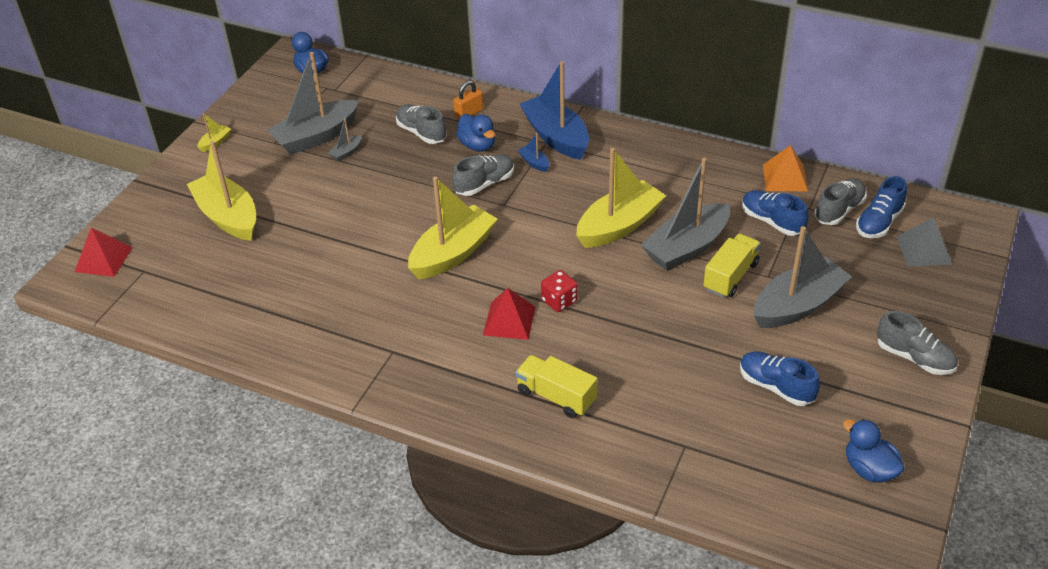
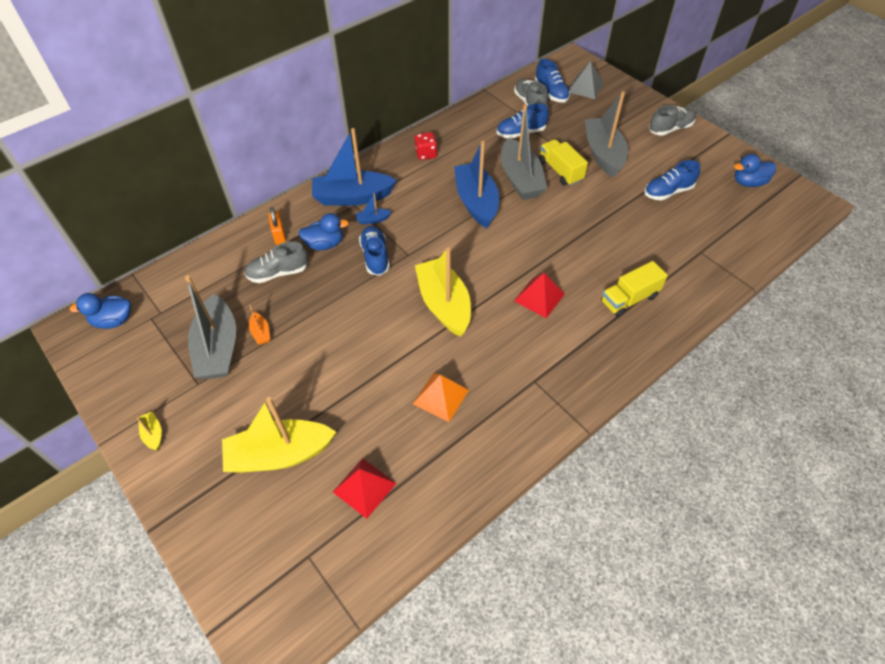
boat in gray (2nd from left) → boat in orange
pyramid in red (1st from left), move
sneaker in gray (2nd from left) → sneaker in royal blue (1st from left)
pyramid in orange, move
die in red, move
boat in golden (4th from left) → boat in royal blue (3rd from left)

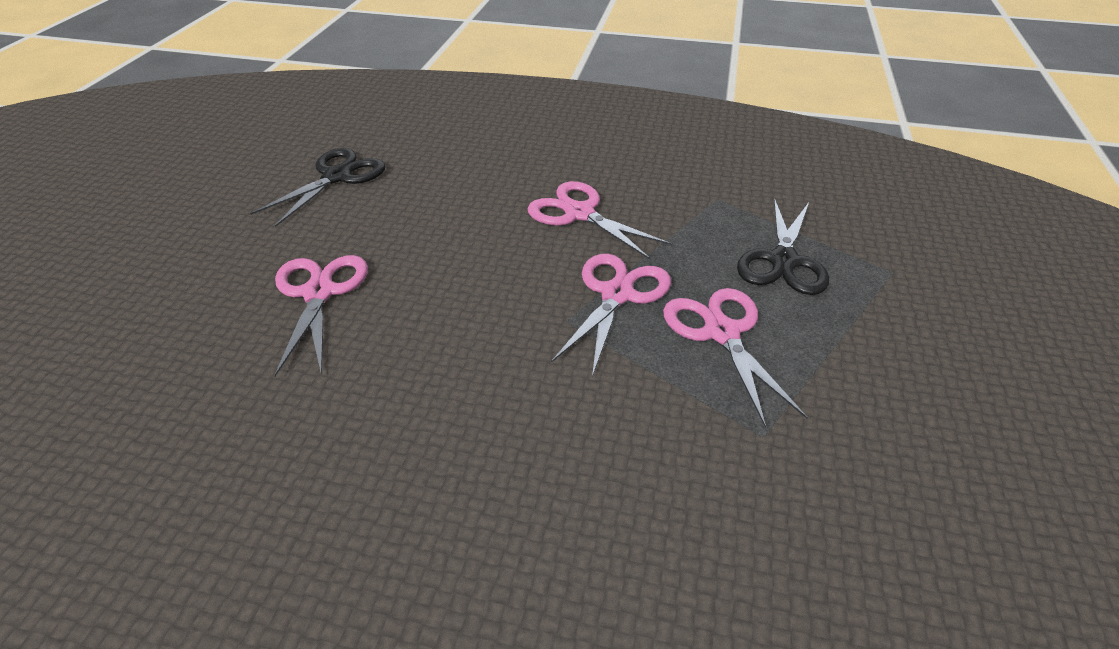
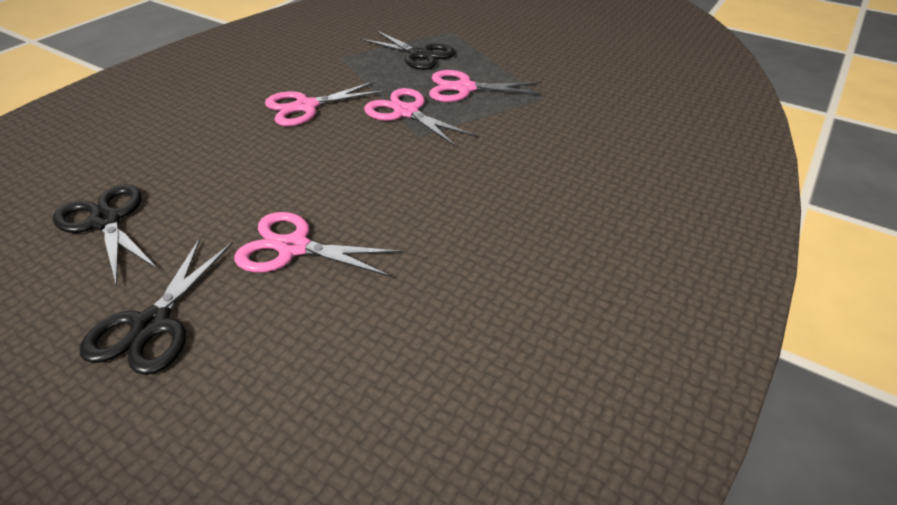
- → shears in black (2nd from left)

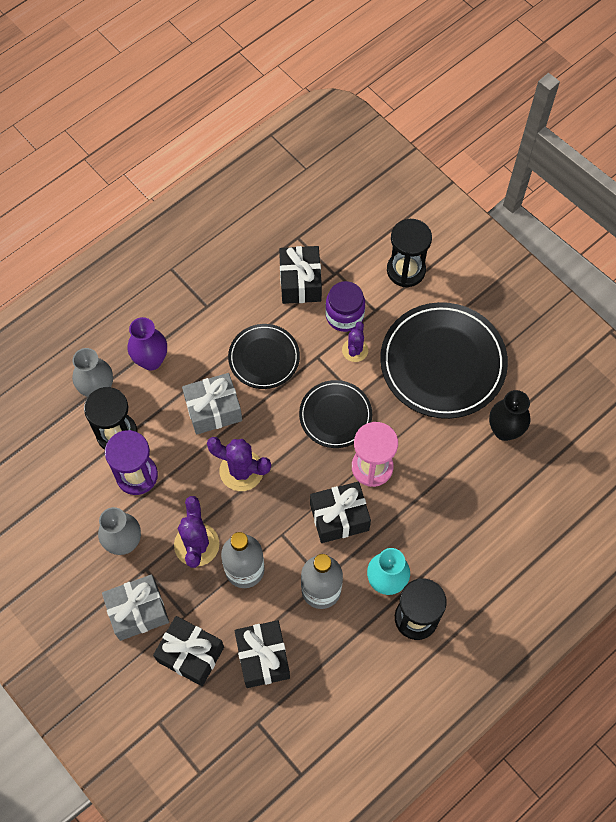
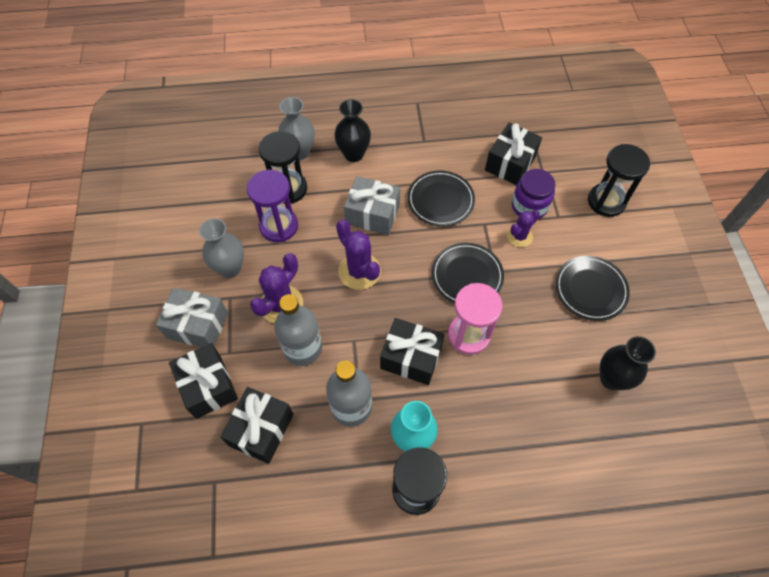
flower vase in purple → flower vase in black (1st from left)
plate in black (3rd from left), x0.57

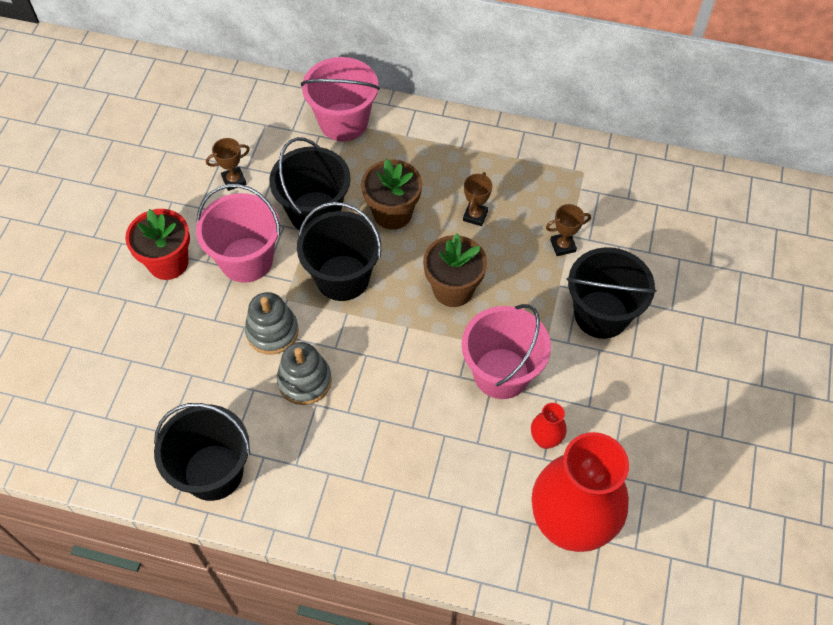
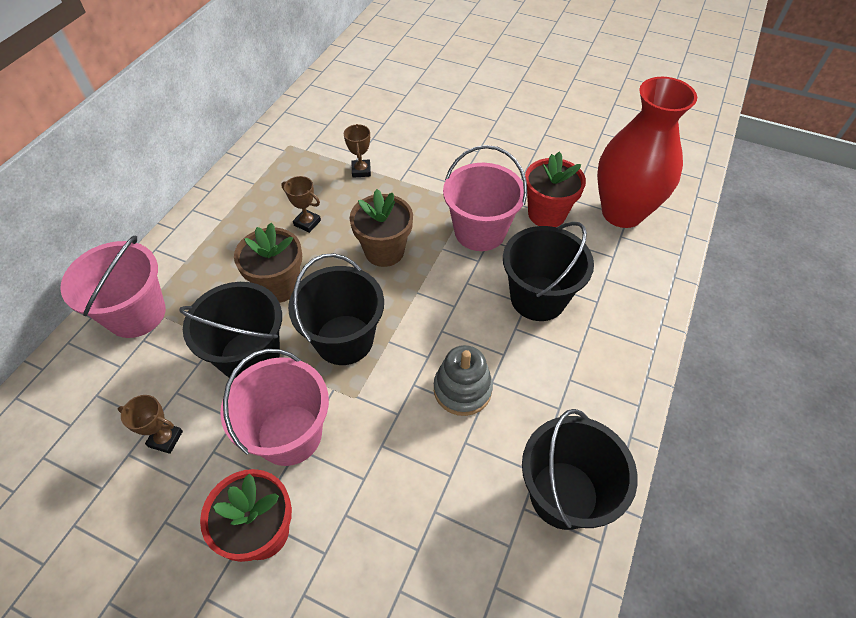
trophy in brown (1st from left), 60 degrees counterclockwise
pail in black (4th from left in the first image) → pail in black (3rd from left), move
flower vase in red (1st from left) → potted plant in red (2nd from left)
stacking rings in gray (1st from left) → -

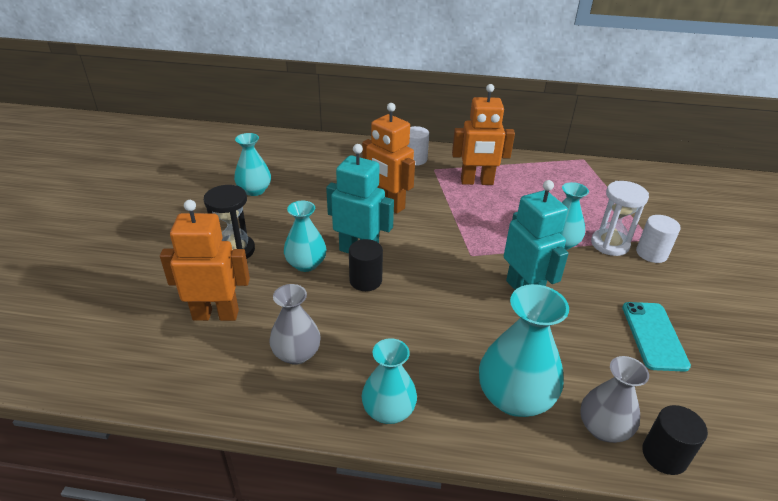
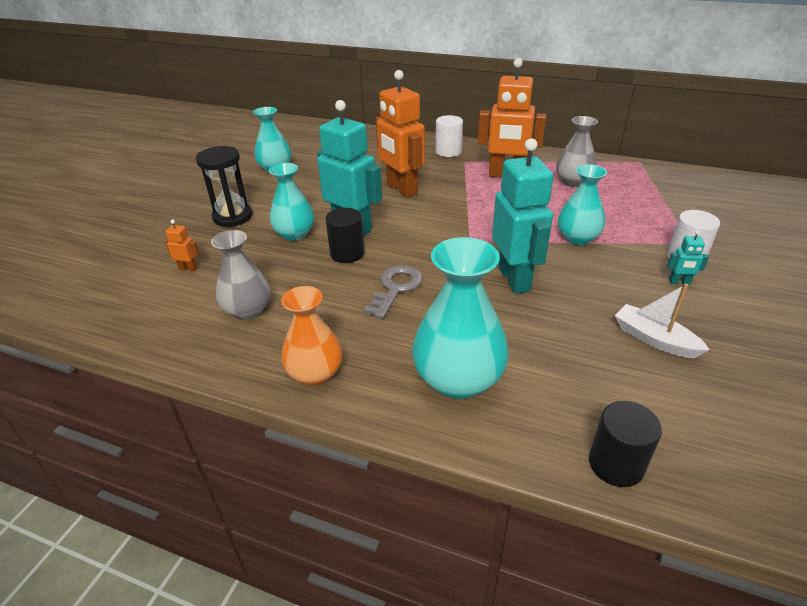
toy robot in orange (1st from left), x0.41
flower vase in teal (3rd from left) → flower vase in orange
- → key in gray
flower vase in gray (2nd from left), move
smartphone in teal → boat in white
- → toy robot in teal (3rd from left)
sandglass in white → -

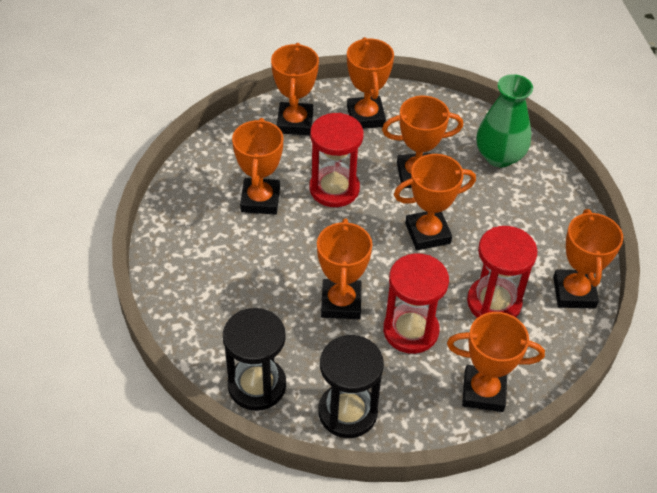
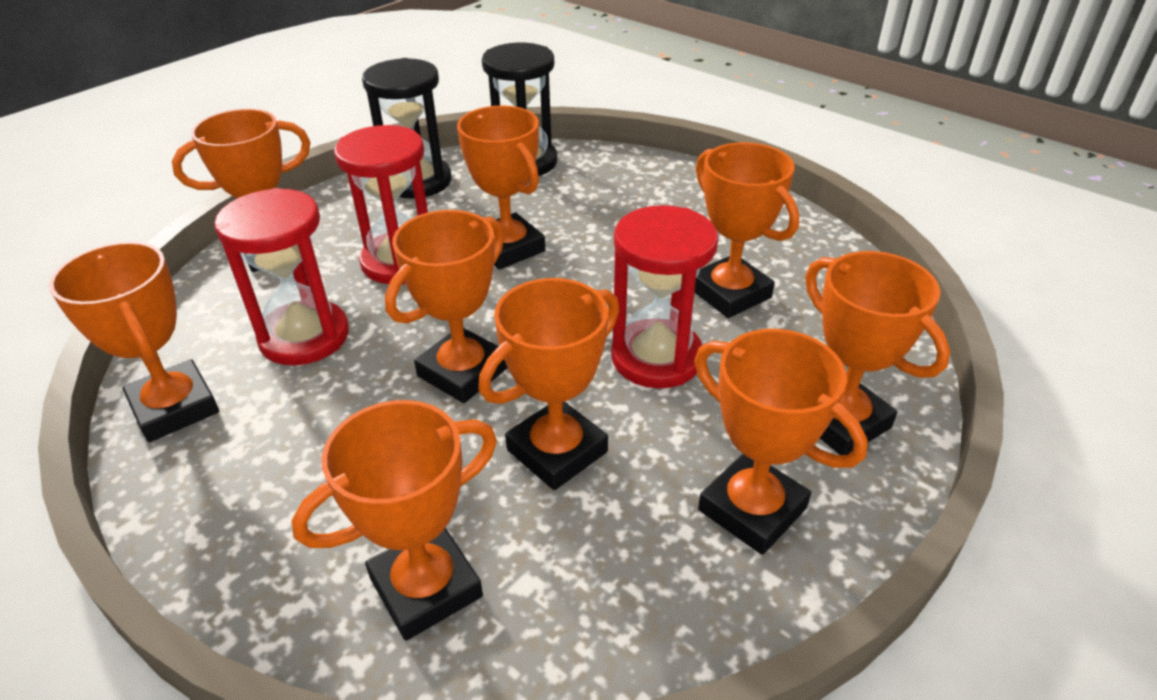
flower vase in emerald → trophy in orange (3rd from left)

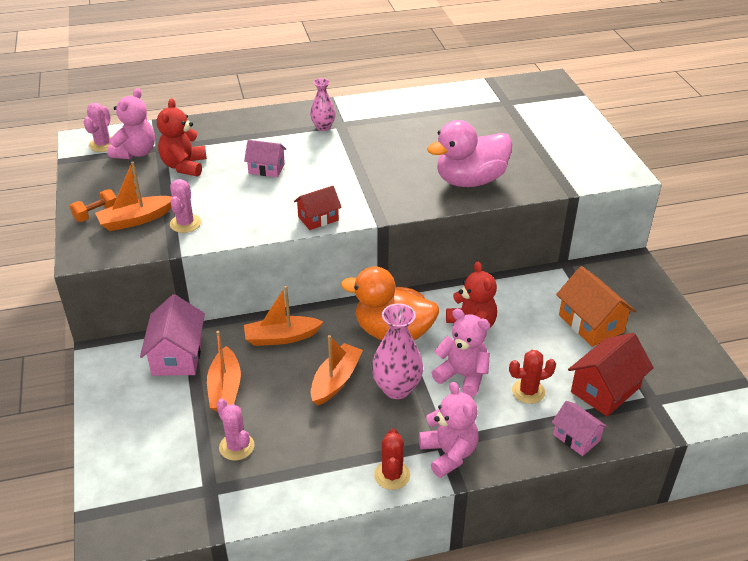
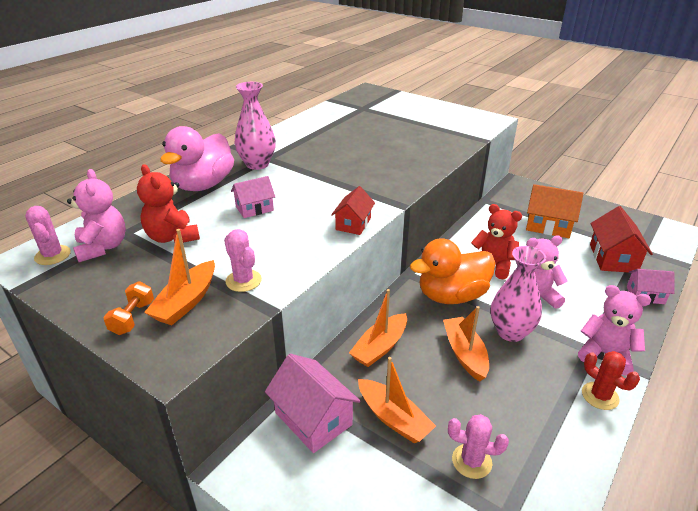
rubber duck in rosy, move
flower vase in rosy (1st from left), x1.65
saguaro cactus in red (2nd from left) → -

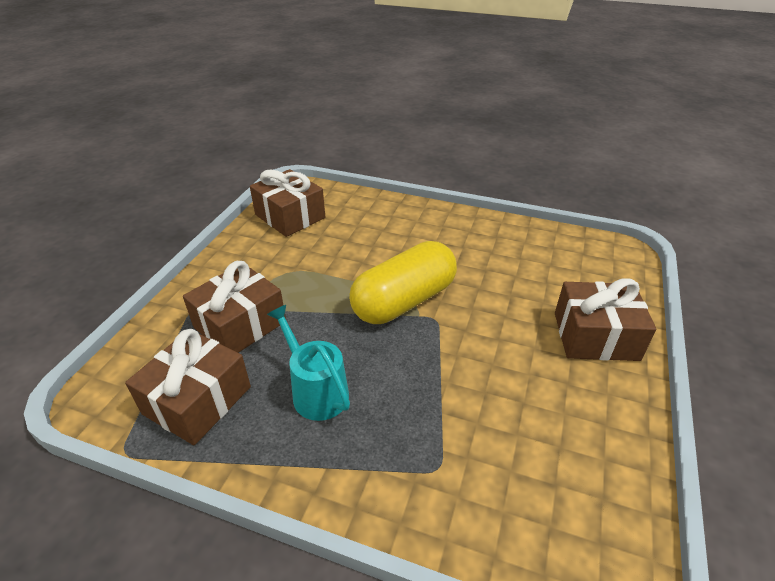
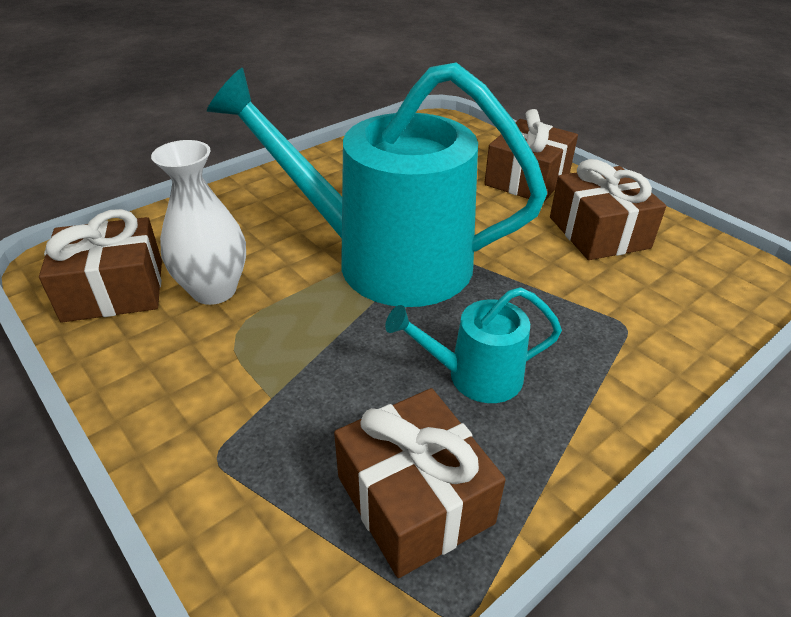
- → flower vase in white
capsule in golden → watering can in teal (1st from left)
wrapped gift in brown (2nd from left in the first image) → wrapped gift in brown (4th from left), move

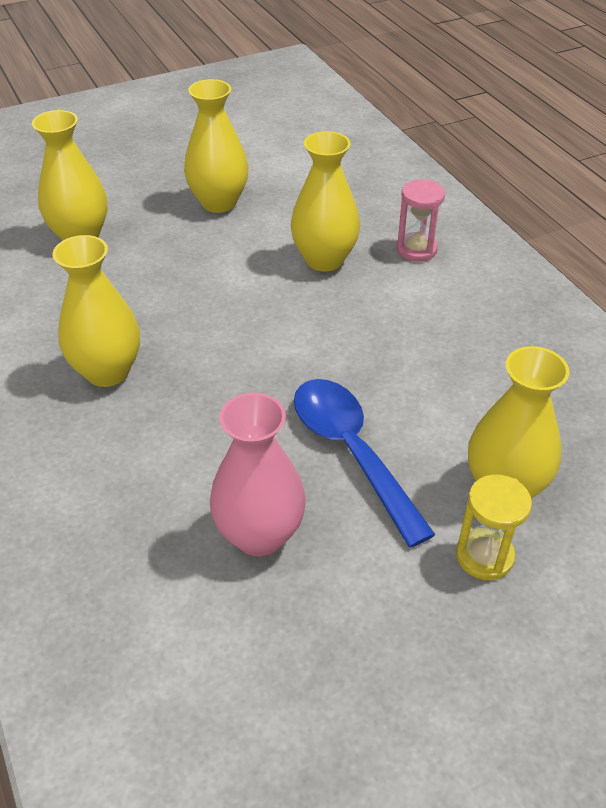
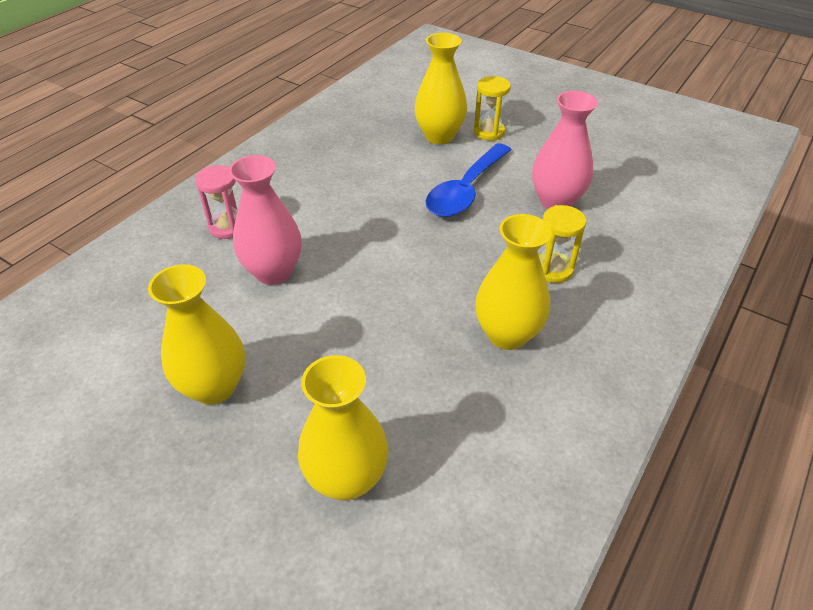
flower vase in golden (4th from left) → flower vase in rosy (1st from left)
- → sandglass in golden (2nd from left)

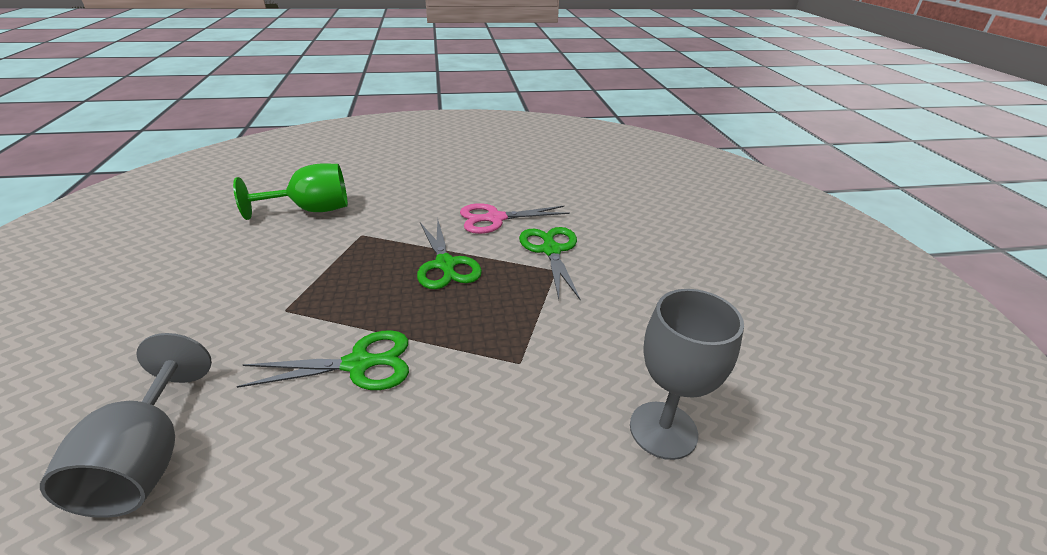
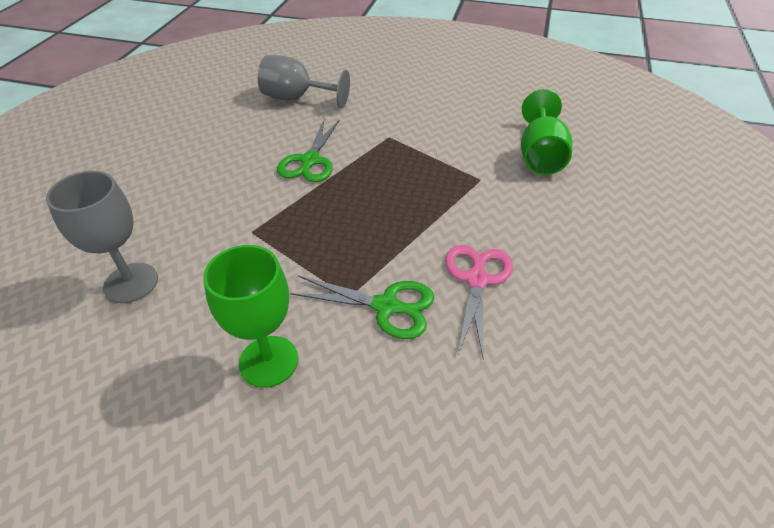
- → wine glass in emerald (1st from left)
shears in emerald (2nd from left) → -

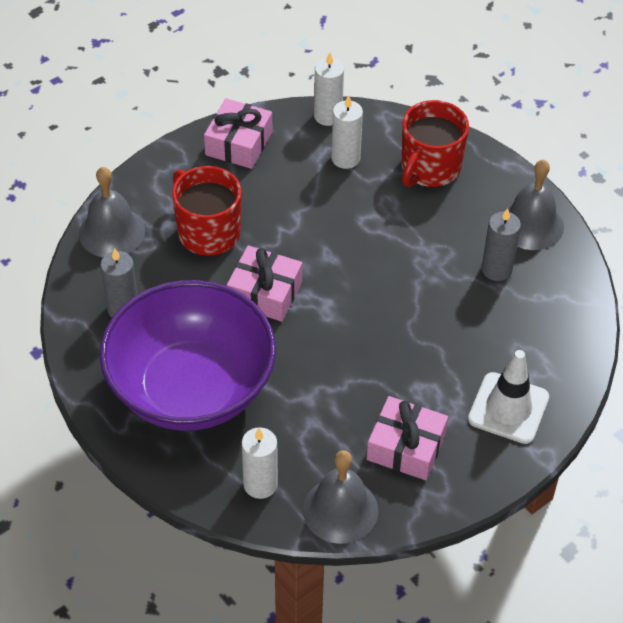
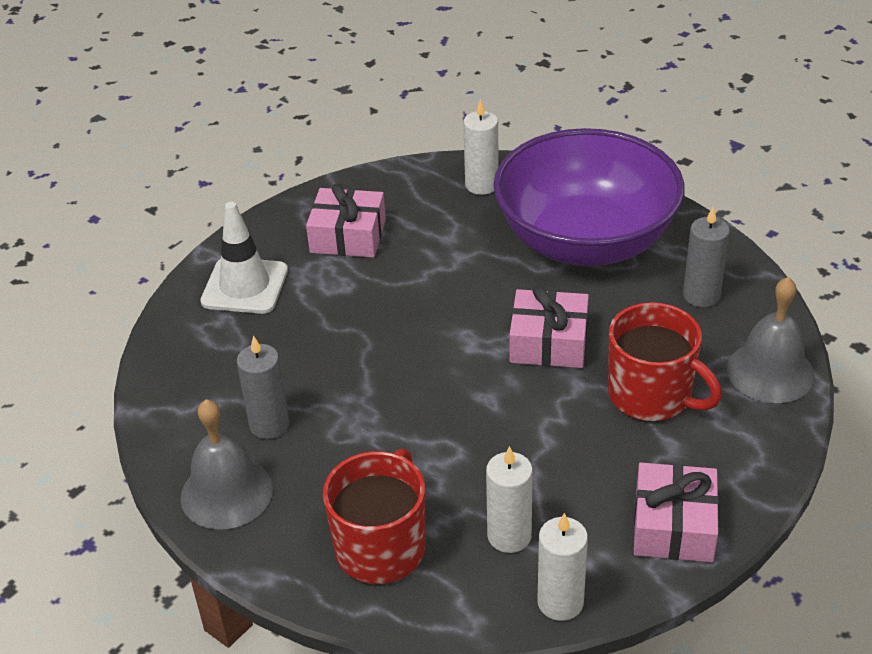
hand bell in gray (2nd from left) → -

